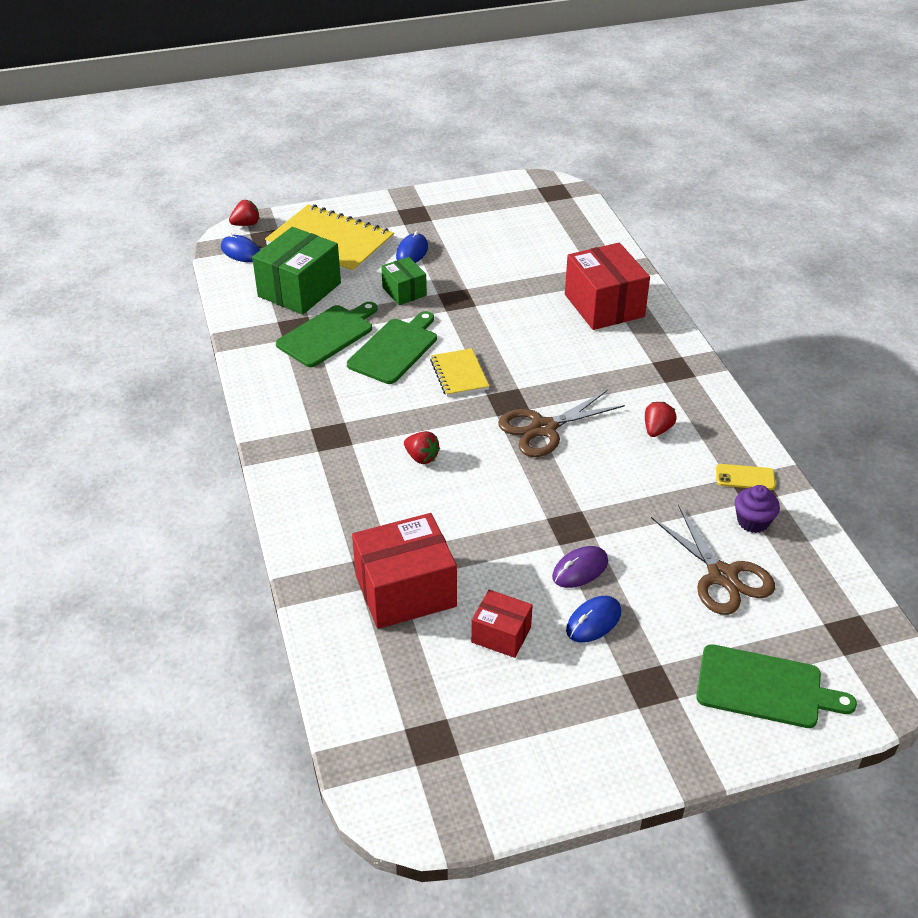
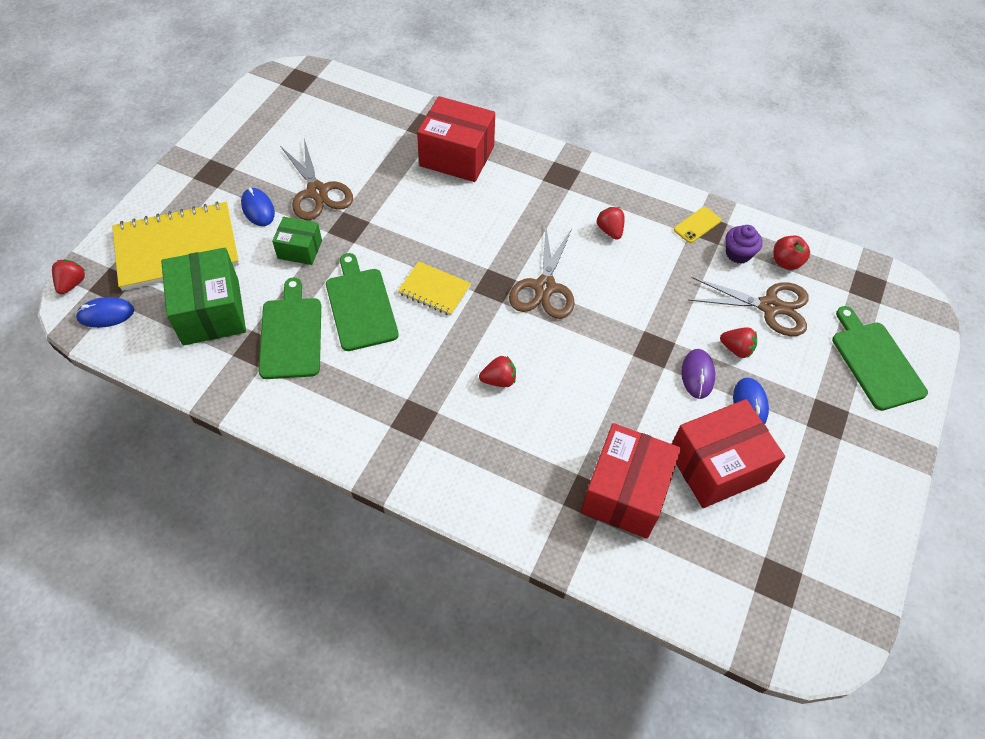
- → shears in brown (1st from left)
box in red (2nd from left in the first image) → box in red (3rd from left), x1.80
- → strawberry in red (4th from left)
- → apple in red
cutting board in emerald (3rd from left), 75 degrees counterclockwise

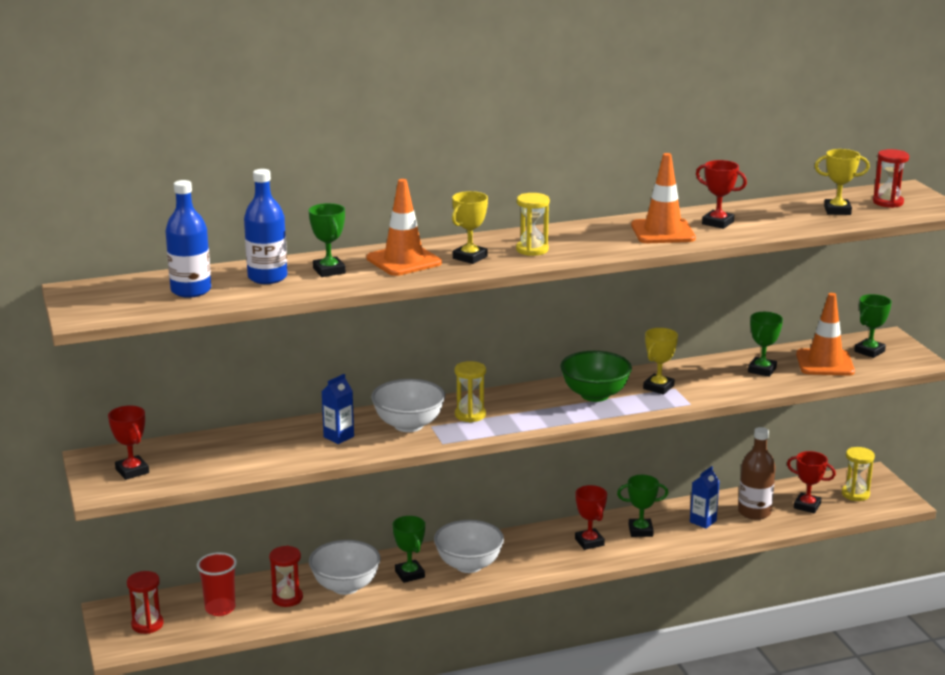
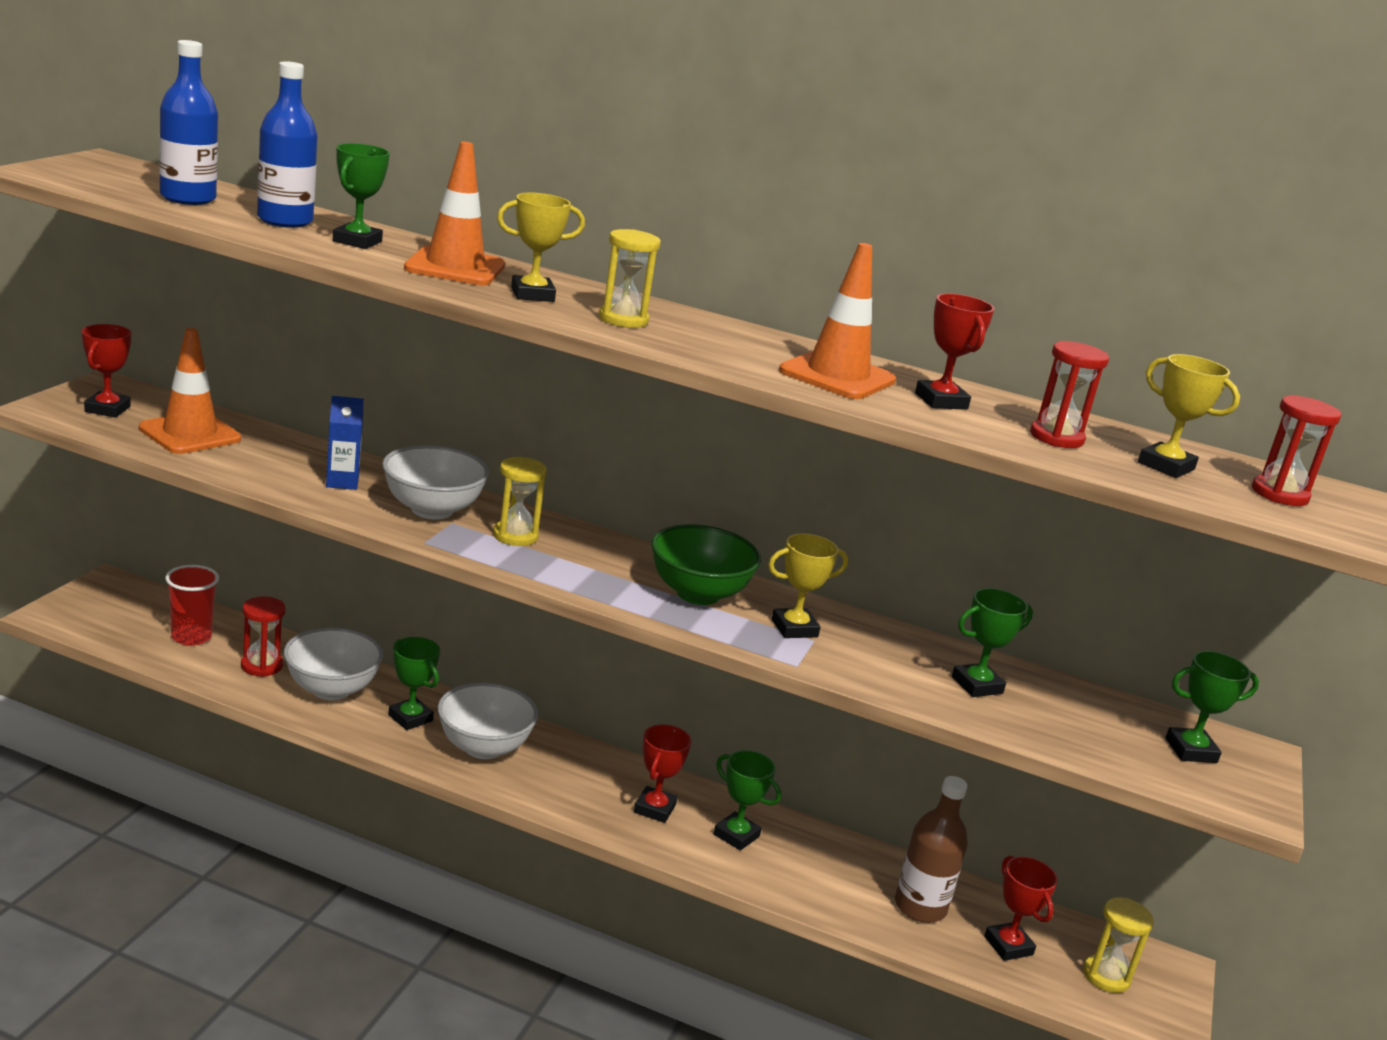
traffic cone in orange (3rd from left in the first image) → traffic cone in orange (1st from left), move
trophy in emerald (2nd from left), 60 degrees counterclockwise
sandglass in red (1st from left in the first image) → sandglass in red (2nd from left), move
carton in royal blue (2nd from left) → -

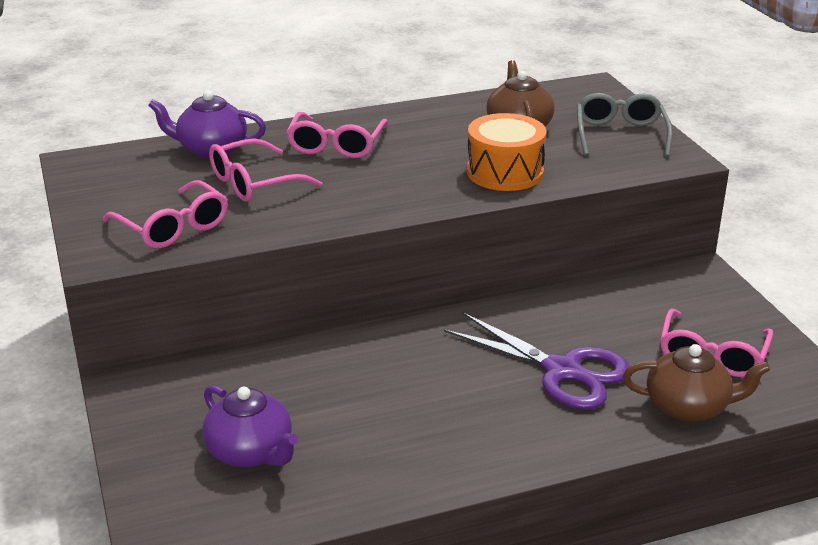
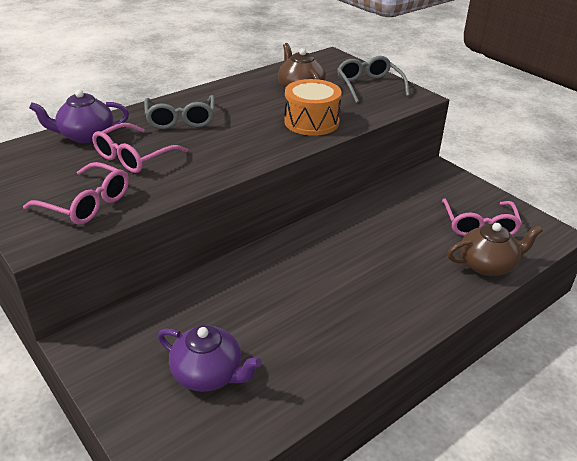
glasses in rosy (3rd from left) → glasses in gray (1st from left)
shears in purple → -

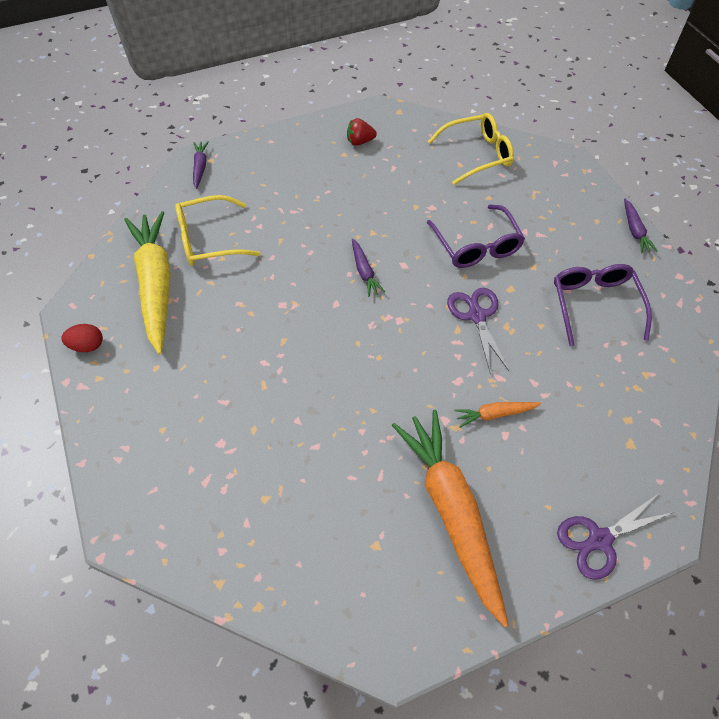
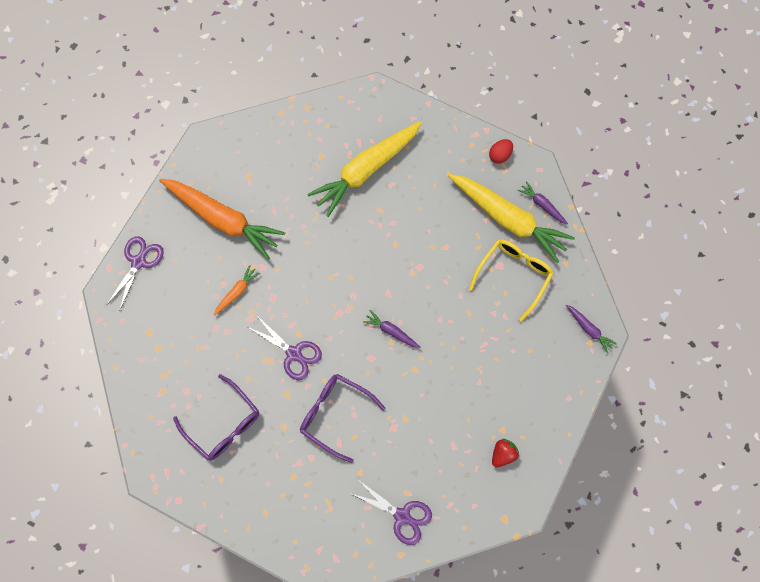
- → carrot in golden (1st from left)
glasses in golden (2nd from left) → shears in purple (3rd from left)
carrot in purple (3rd from left in the first image) → carrot in purple (2nd from left), move

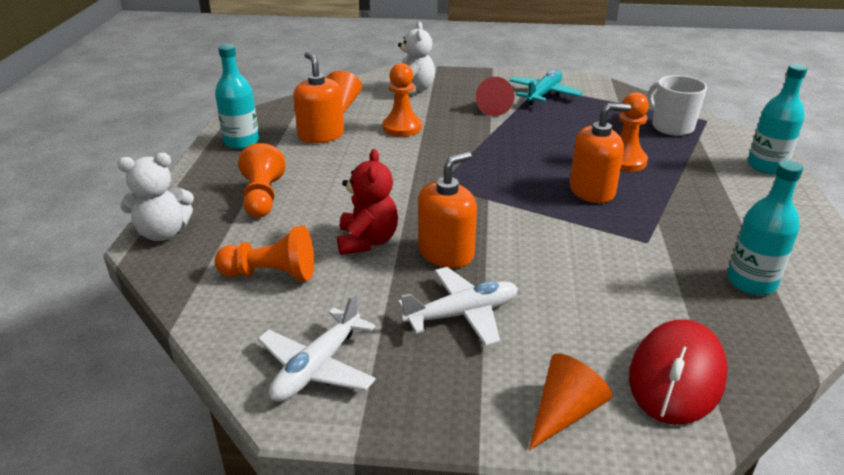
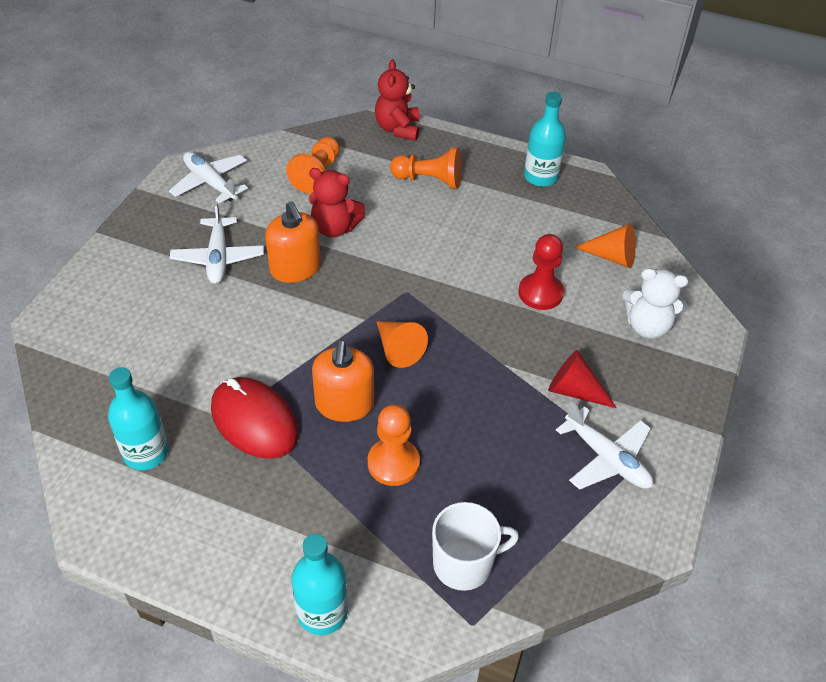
PC mouse in red, move
teddy in white (1st from left) → teddy in red (2nd from left)
cone shape in orange (2nd from left in the first image) → cone shape in orange (1st from left), move
chess pawn in orange (3rd from left) → chess pawn in red
toy plane in teal → toy plane in white (3rd from left)
soap pump in orange (1st from left) → -

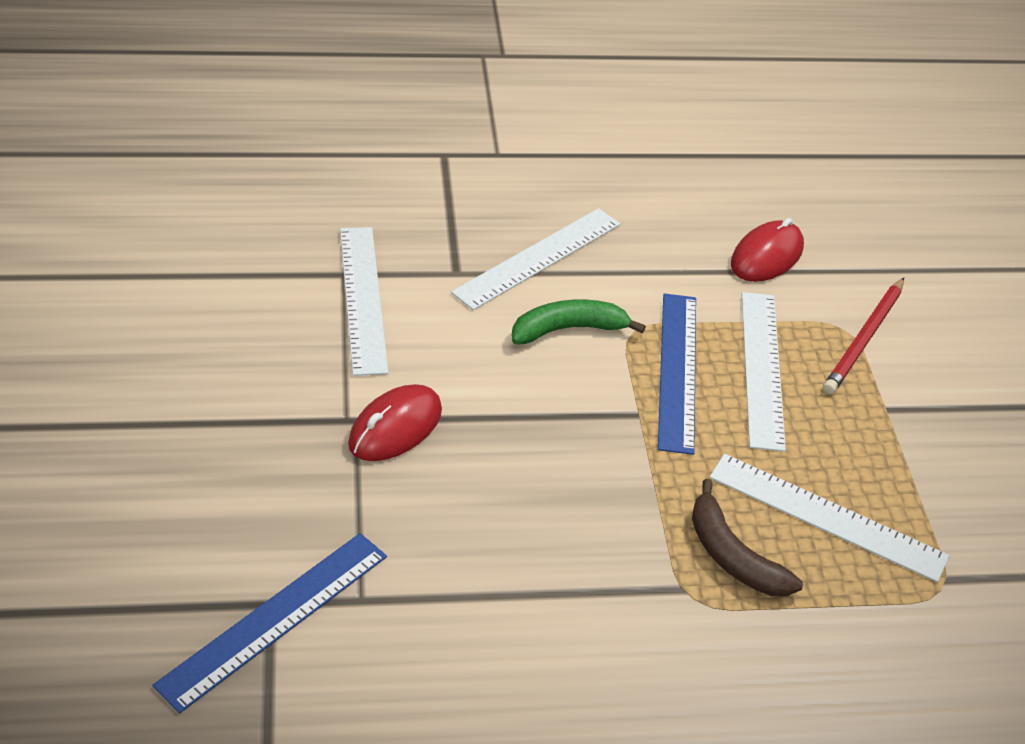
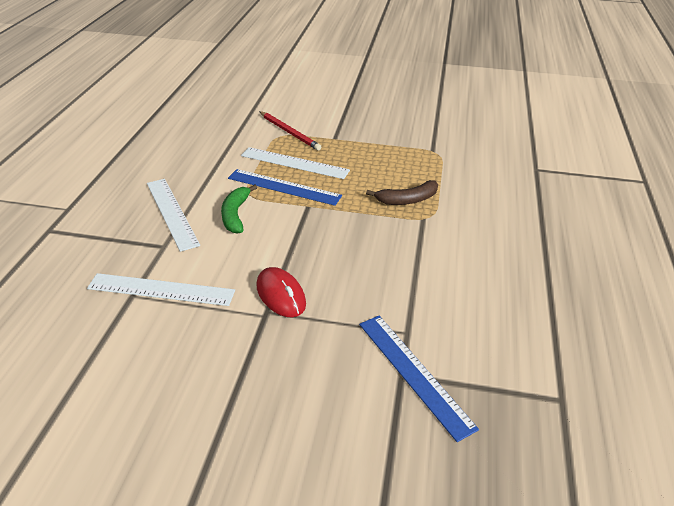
straightedge in white (4th from left) → -
PC mouse in red (2nd from left) → -

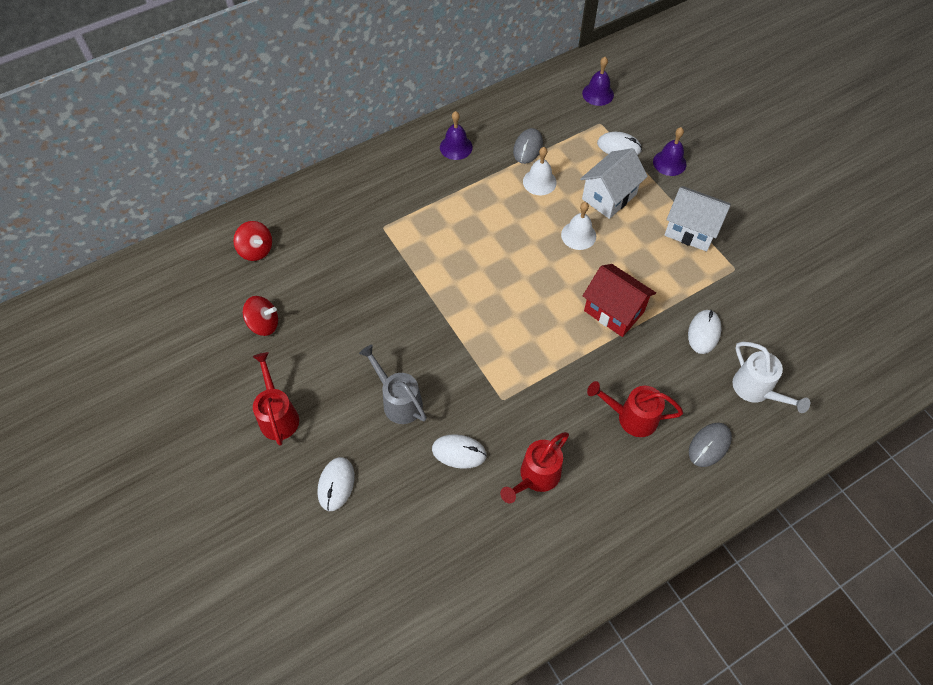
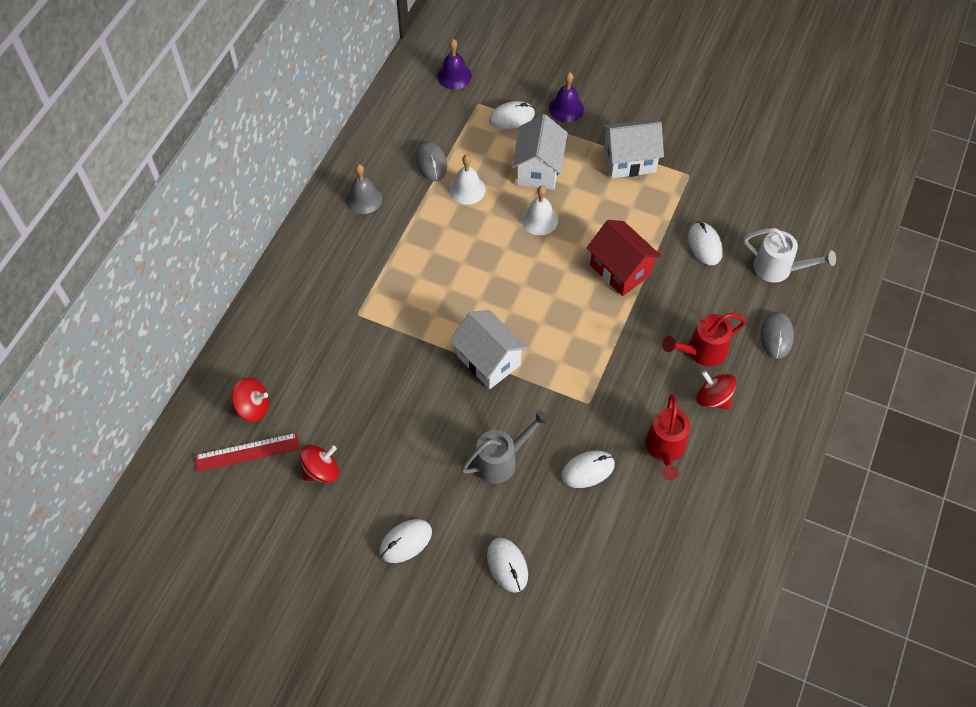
- → straightedge in red
hand bell in purple (1st from left) → hand bell in gray
watering can in red (1st from left) → PC mouse in white (1st from left)
- → toy house in white (1st from left)
watering can in gray, 135 degrees clockwise
toy house in red, 45 degrees clockwise
- → toy top in red (3rd from left)

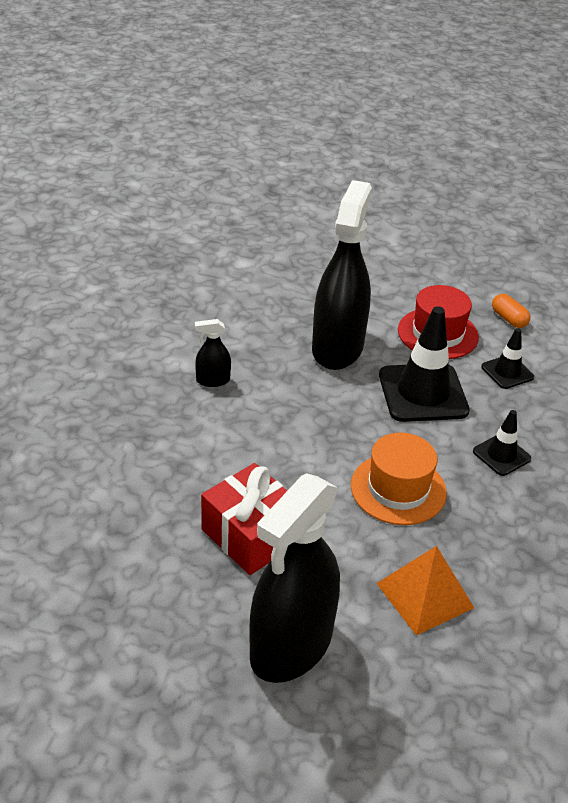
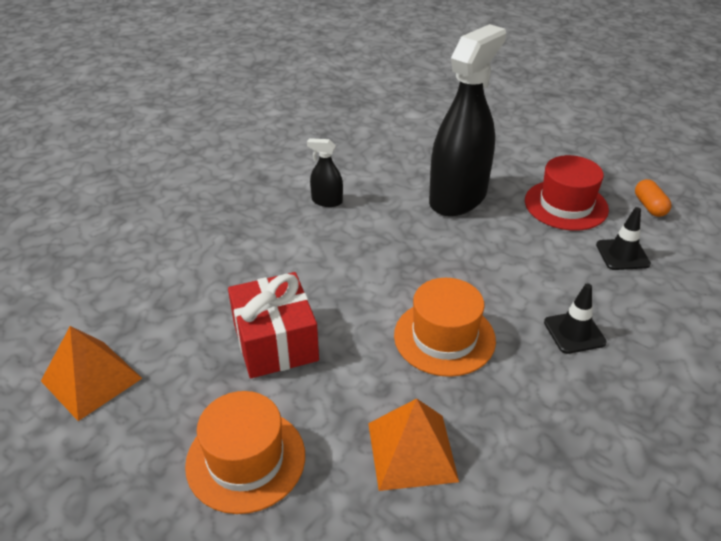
- → pyramid in orange (1st from left)
sprayer in black (2nd from left) → tall hat in orange (1st from left)
traffic cone in black (1st from left) → -

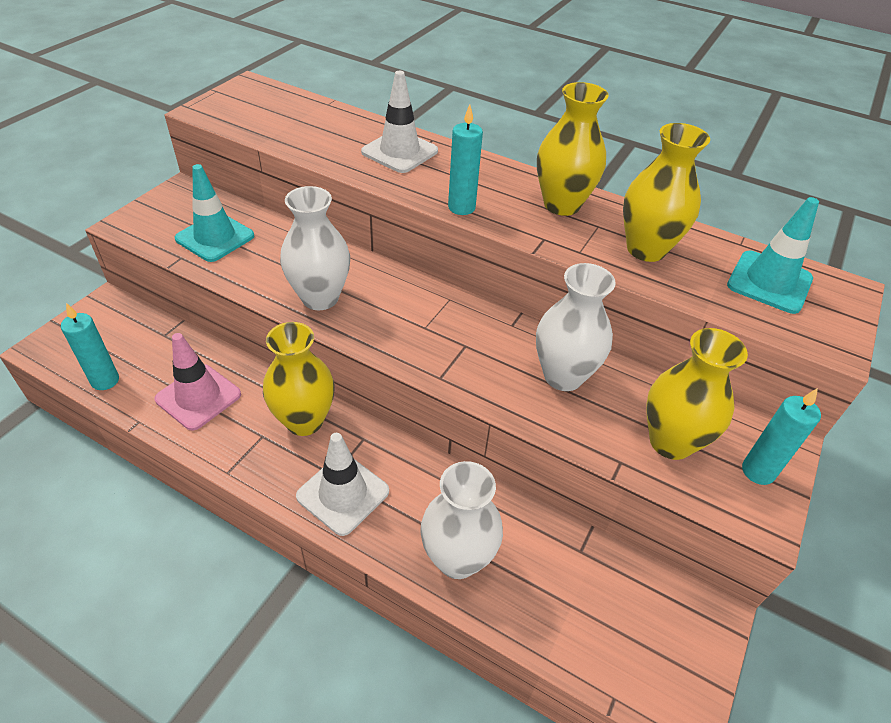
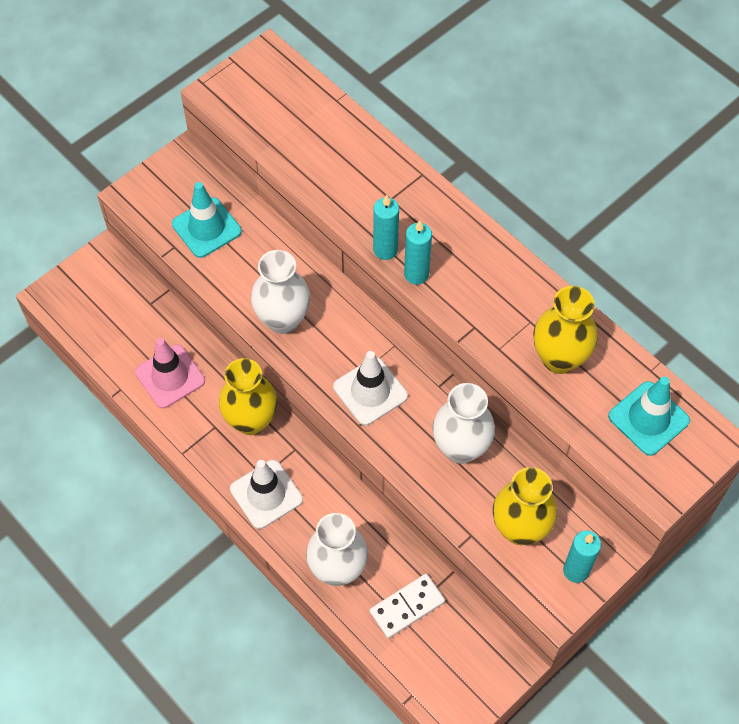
traffic cone in white (2nd from left), move
- → domino tile in white
wax candle in teal (1st from left), move
flower vase in golden (2nd from left) → -

